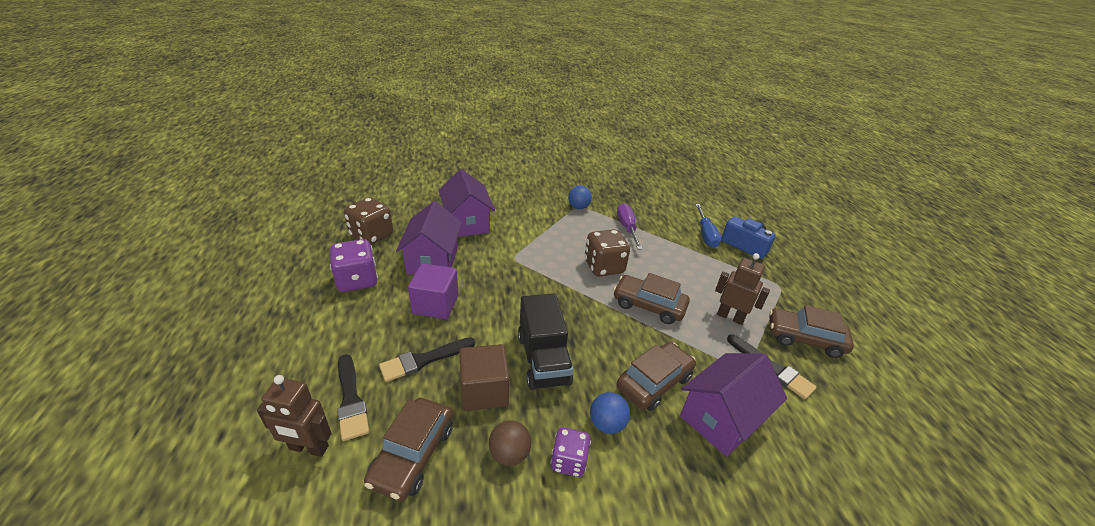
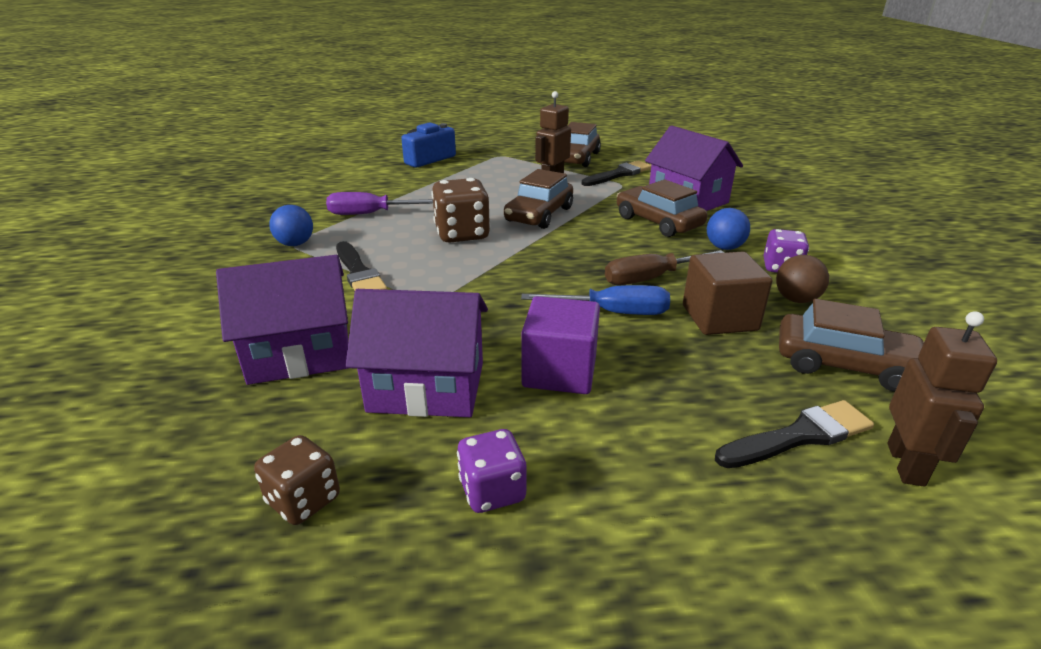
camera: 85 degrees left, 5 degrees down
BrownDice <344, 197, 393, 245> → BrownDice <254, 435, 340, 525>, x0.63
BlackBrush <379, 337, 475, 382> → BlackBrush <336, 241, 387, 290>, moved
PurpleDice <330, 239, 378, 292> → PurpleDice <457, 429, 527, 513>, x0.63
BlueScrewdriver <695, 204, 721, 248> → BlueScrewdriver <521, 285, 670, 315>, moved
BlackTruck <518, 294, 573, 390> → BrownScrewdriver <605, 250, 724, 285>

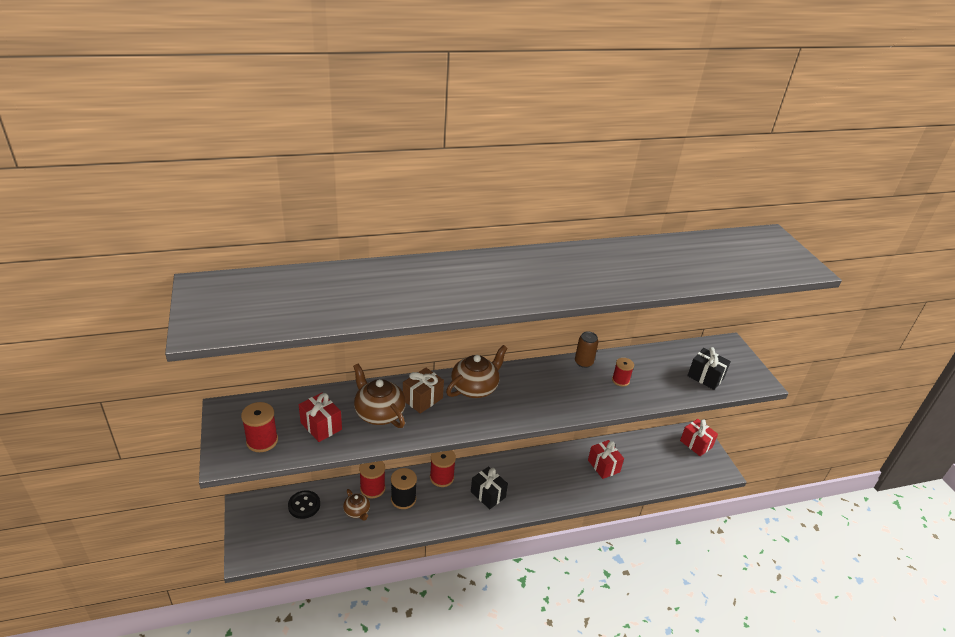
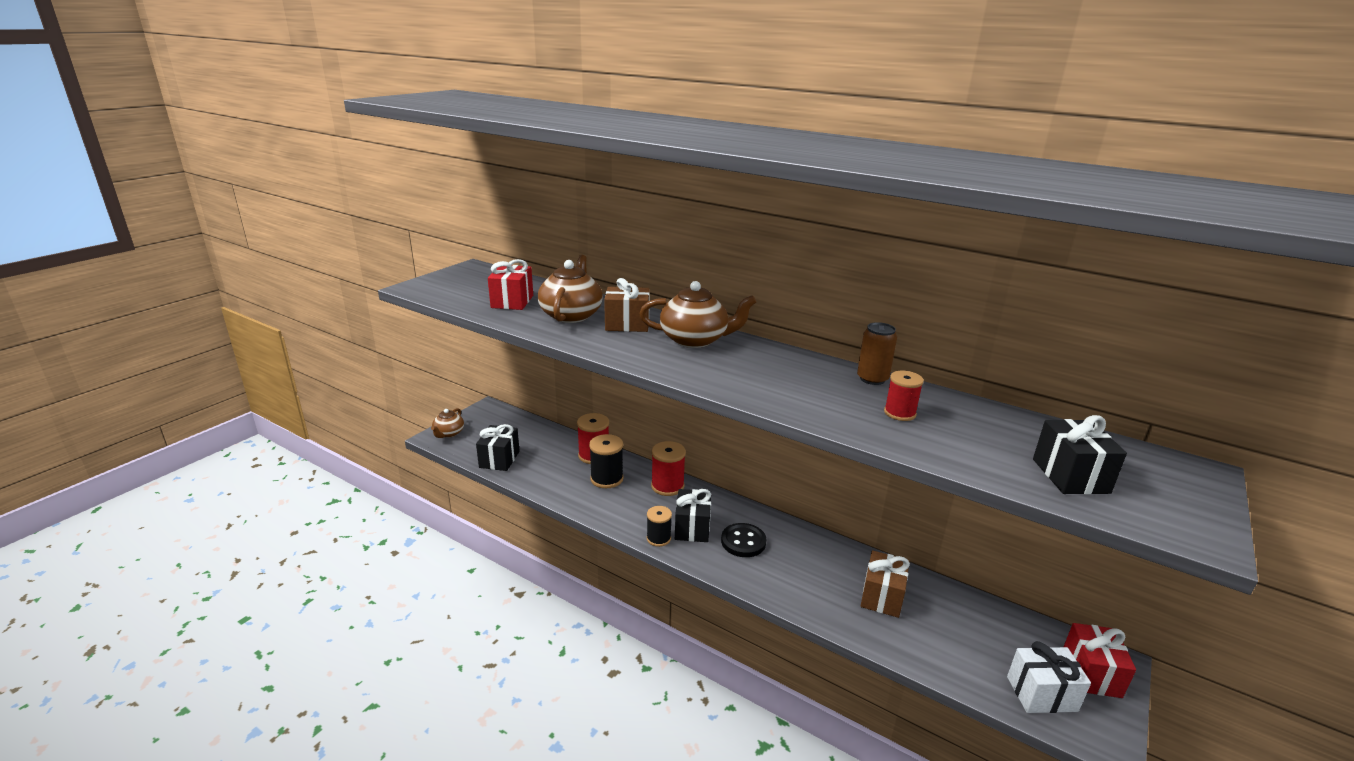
camera: 50 degrees right, 10 degrees down
BrownTeapot <343, 489, 370, 521> → BrownTeapot <431, 408, 464, 438>, moved
- → BlackGift <476, 424, 520, 471>
- → BlackSpool <647, 506, 672, 547>
BlackButton <288, 490, 320, 519> → BlackButton <721, 523, 766, 557>, moved
RedGift <588, 440, 624, 479> → BrownGift <861, 550, 910, 618>
- → WhiteGift <1007, 641, 1091, 713>
RedSpool <241, 402, 278, 452> → -

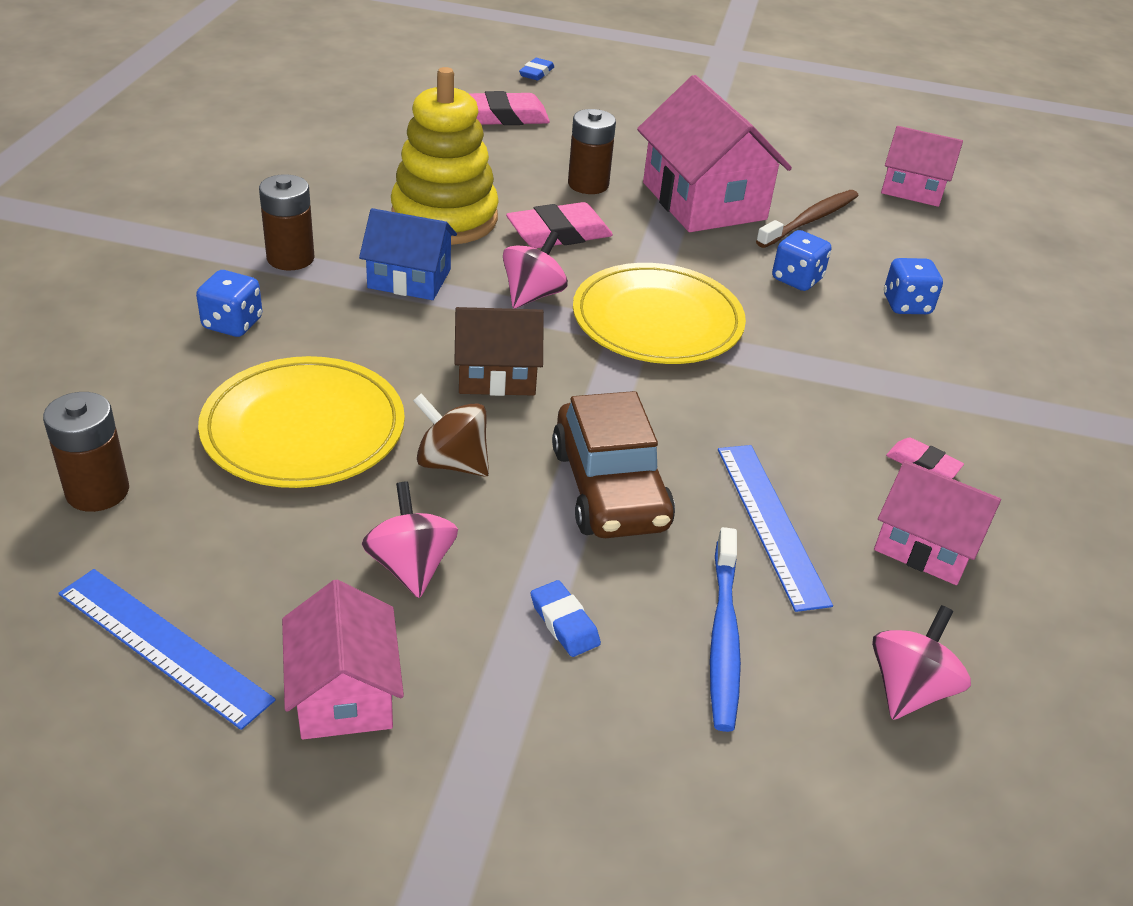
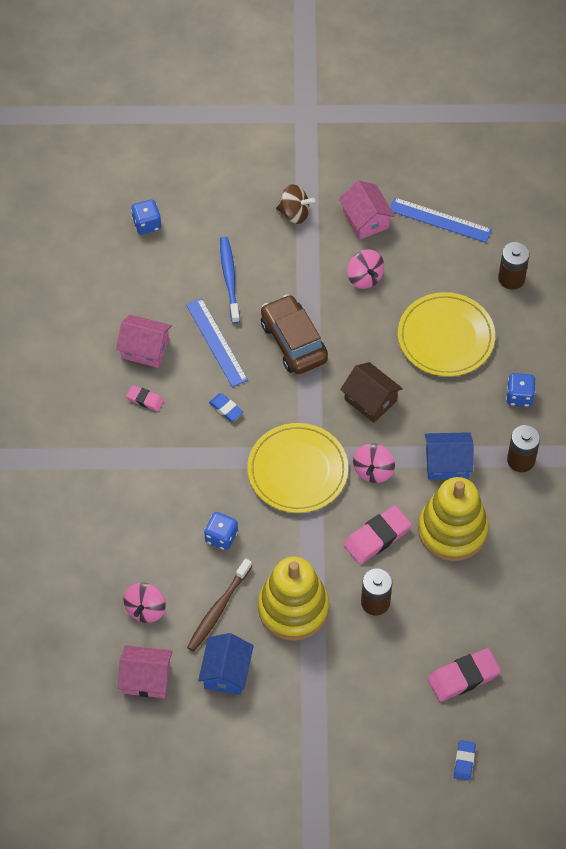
camera: 170 degrees right, 20 degrees up
PinkSpinningTop <872, 605, 971, 720> → PinkSpinningTop <123, 583, 166, 623>, moved
BlueDice <884, 258, 943, 314> → BlueDice <131, 199, 161, 235>, moved
- → BlueHouse <198, 633, 254, 695>
BlueEraser <531, 580, 601, 657> → BlueEraser <209, 393, 243, 421>, moved
PinkHouse <637, 75, 792, 232> → YellowStackingToy <258, 557, 329, 641>
BrownSpinningTop <413, 393, 489, 477> → BrownSpinningTop <276, 184, 315, 224>, moved
BrownHouse <454, 307, 544, 396> → BrownHouse <340, 362, 403, 423>, 60 degrees clockwise

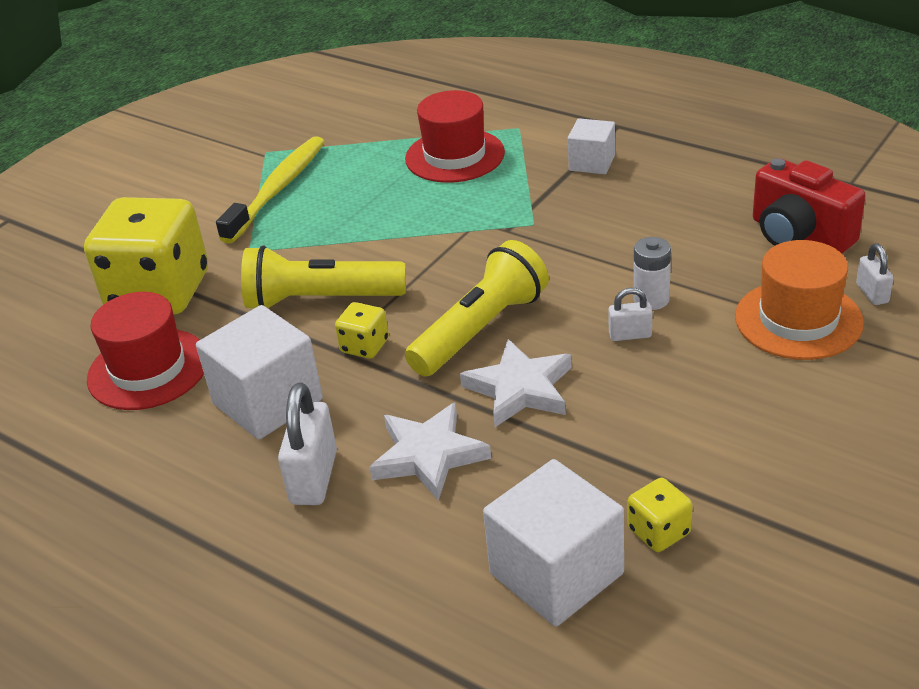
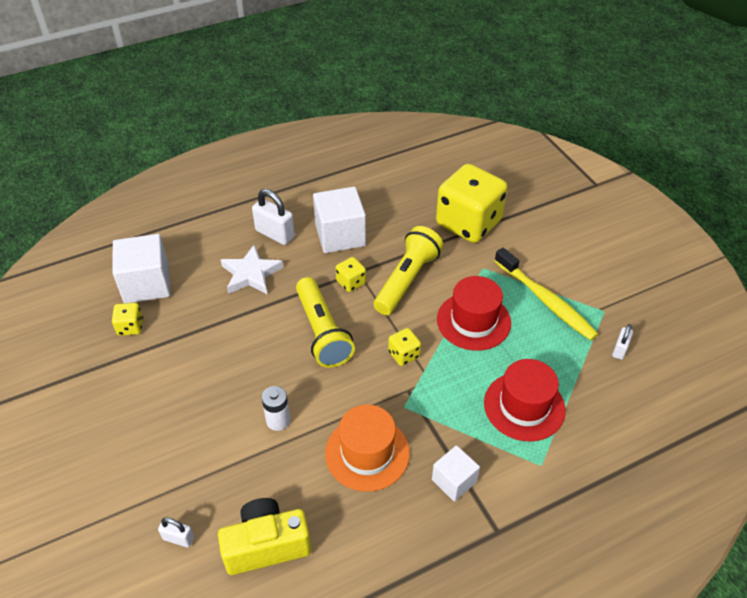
camera: 115 degrees right, 10 degrees up
RedCamera <753, 158, 866, 254> → YellowCamera <218, 498, 311, 575>
OrangeHat <735, 240, 864, 360> → OrangeHat <325, 405, 410, 492>, moved
- → YellowDice <388, 328, 421, 366>
RedHat <87, 292, 204, 410> → RedHat <437, 276, 511, 351>, moved
WhitePadlock <608, 288, 652, 341> → WhitePadlock <612, 324, 633, 360>, moved
WhiteStar <460, 339, 572, 427> → -

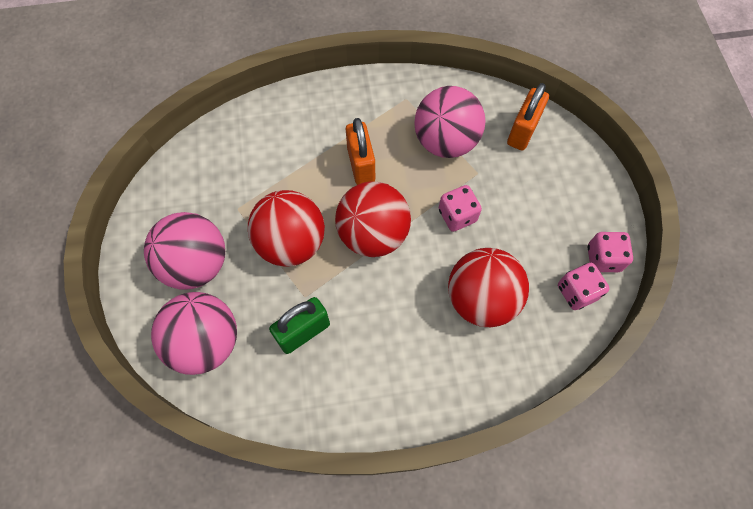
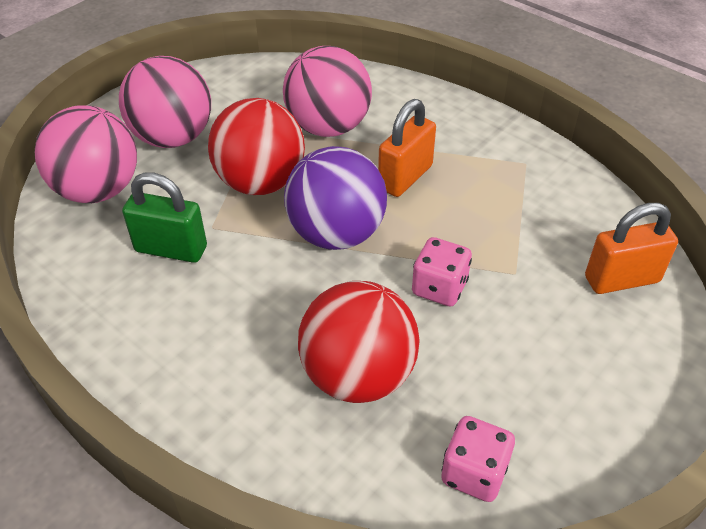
camera: 50 degrees right, 20 degrees down
PinkBall <414, 86, 486, 158> → PinkBall <283, 46, 372, 137>, moved
RedBall <335, 181, 411, 257> → PurpleBall <284, 146, 387, 250>
PinkDice <588, 232, 633, 272> → -

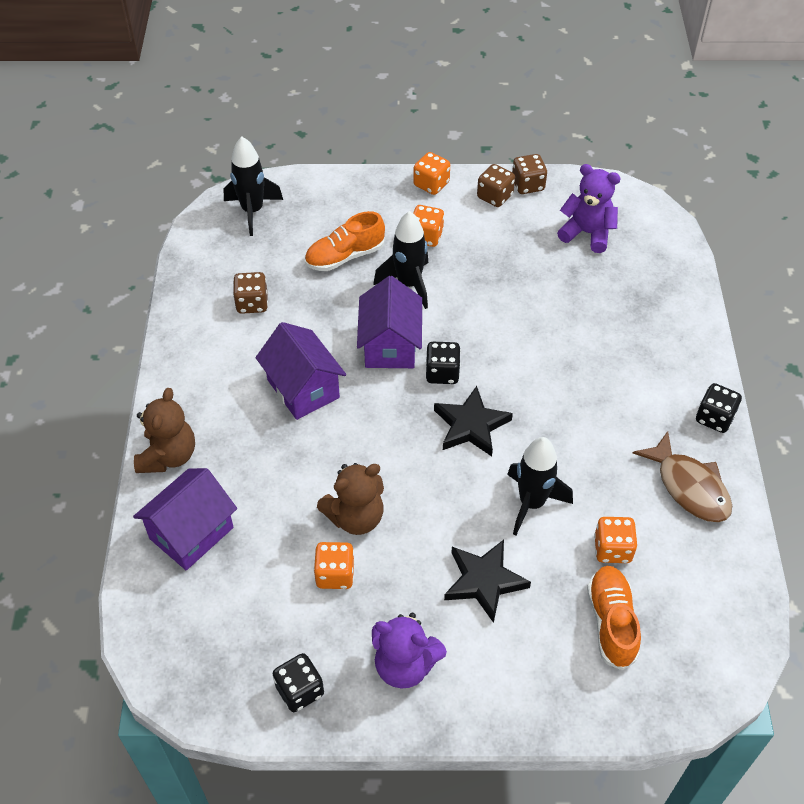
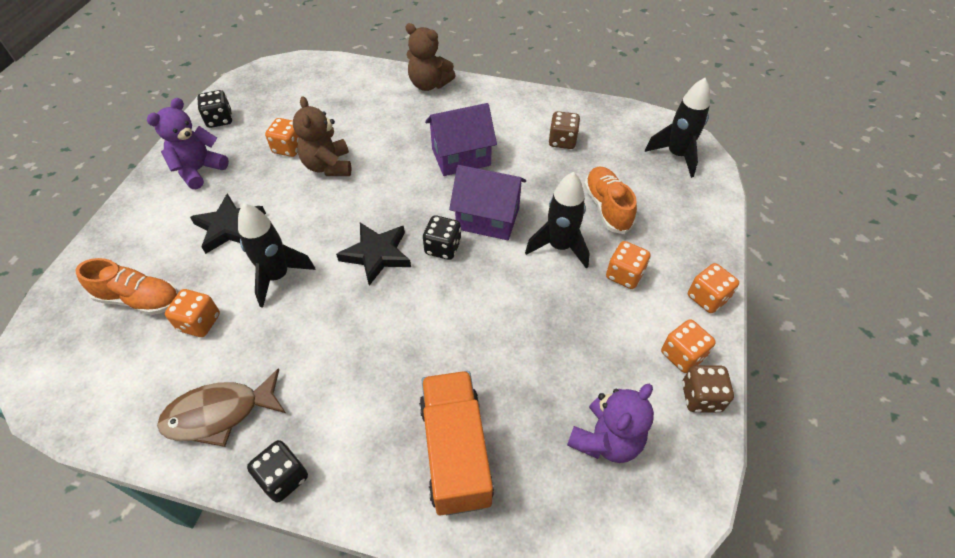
camera: 105 degrees right, 0 degrees up
- → OrangeTruck <419, 371, 494, 516>
BrownDice <477, 164, 515, 207> → OrangeDice <661, 319, 716, 373>
PurpleHouse <133, 468, 237, 570> → -

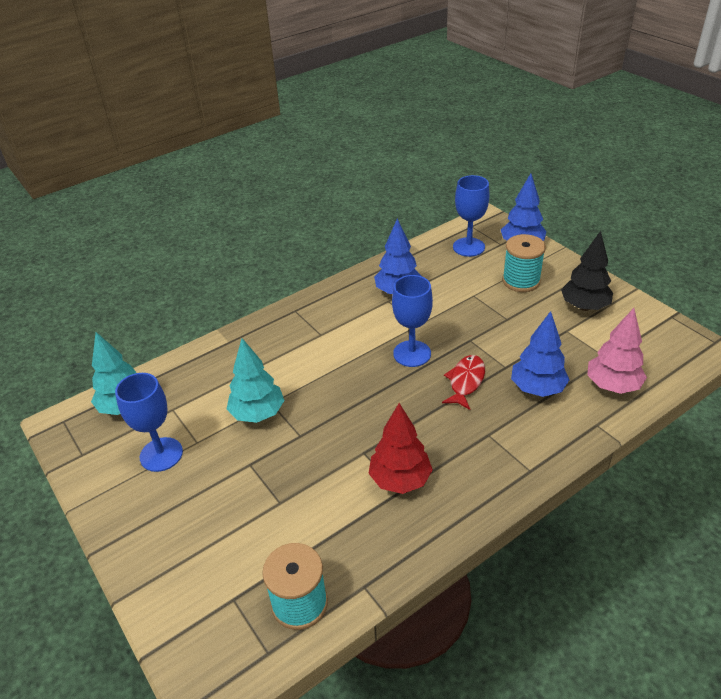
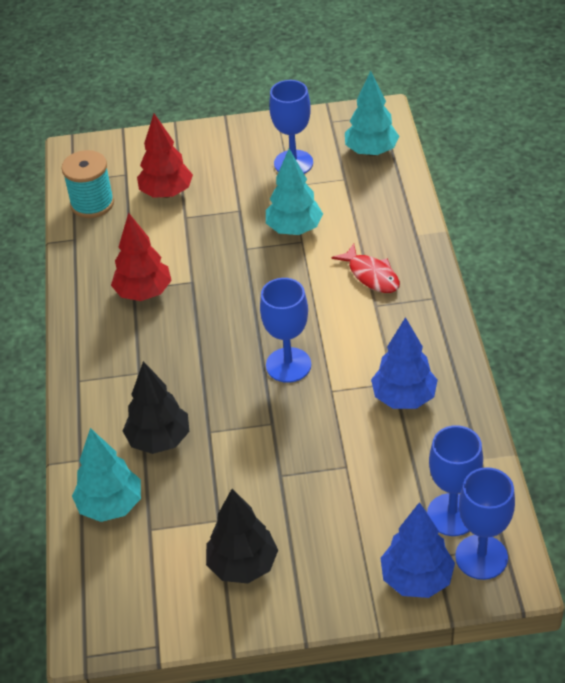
camera: 120 degrees right, 5 degrees up
PinkTree <587, 308, 647, 394> → TurquoiseTree <72, 428, 141, 522>
BlueTree <511, 311, 569, 397> → BlackTree <123, 361, 189, 454>
- → RedTree <137, 113, 193, 198>
RedFish <442, 355, 485, 410> → RedFish <331, 243, 400, 293>, moved
- → BlueGoblet <455, 467, 515, 580>
TurquoiseSpool <502, 234, 546, 292> → -

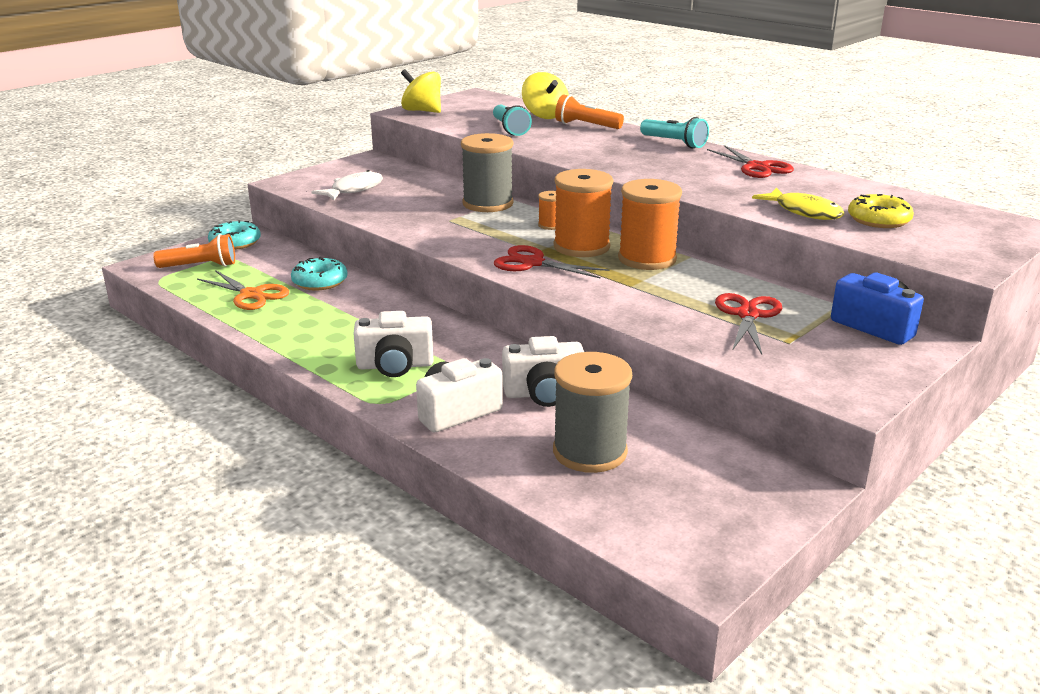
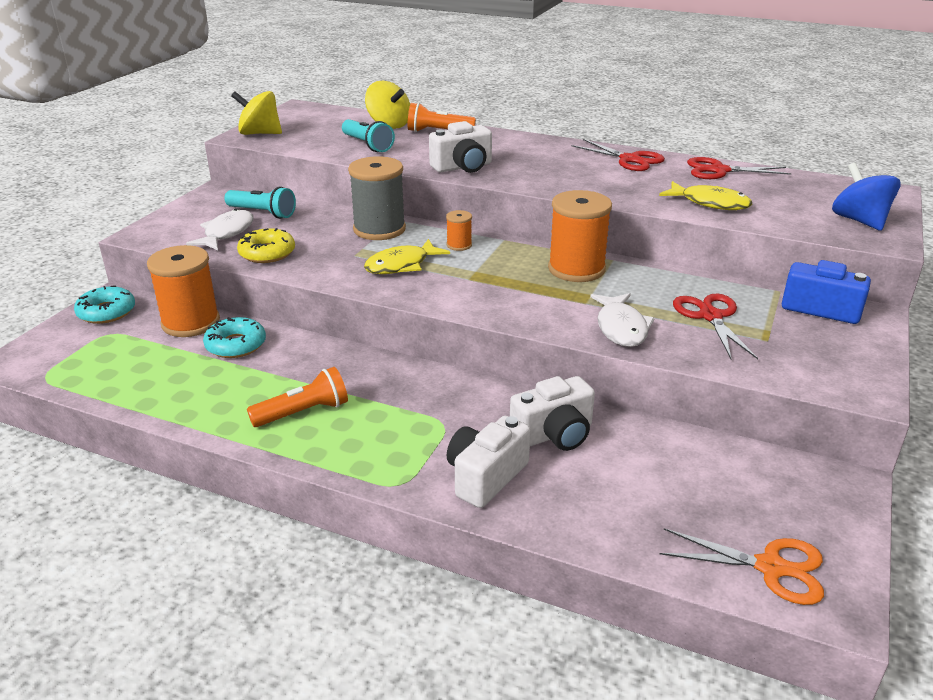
camera: 20 degrees left, 5 degrees up
OrangeSpool <554, 169, 613, 257> → OrangeSpool <147, 245, 220, 337>, moved
TurquoiseFlashlight <640, 117, 709, 148> → TurquoiseFlashlight <224, 186, 296, 219>, moved
YellowDonut <848, 194, 914, 228> → YellowDonut <237, 228, 295, 263>, moved
OrangeFlashlight <153, 234, 235, 268> → OrangeFlashlight <247, 367, 348, 427>, moved
- → YellowFish <364, 239, 450, 274>
WhiteCamera <354, 311, 434, 377> → WhiteCamera <429, 121, 492, 173>, moved
- → WhiteFish <590, 293, 655, 347>
OrangeScissors <197, 270, 289, 310> → OrangeScissors <660, 528, 824, 605>, moved
RedScissors <494, 245, 609, 279> → RedScissors <687, 157, 791, 179>, moved
- → BlueSpinningTop <832, 163, 900, 231>
GreySpool <553, 352, 632, 473> → -

